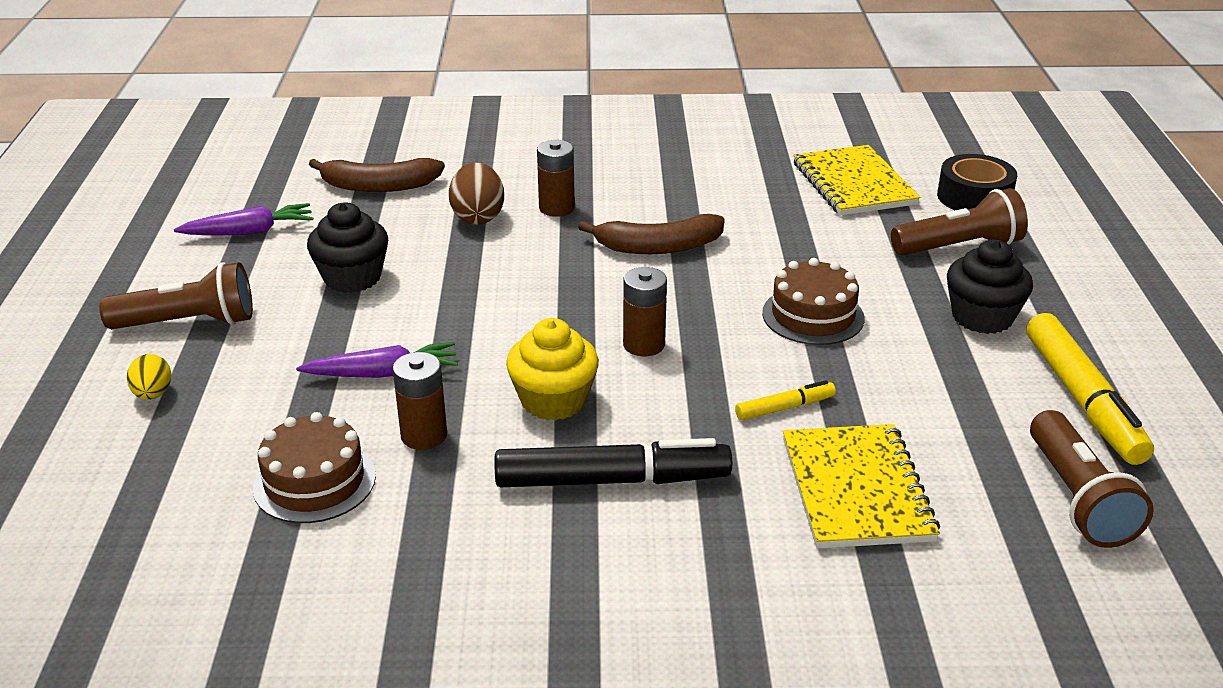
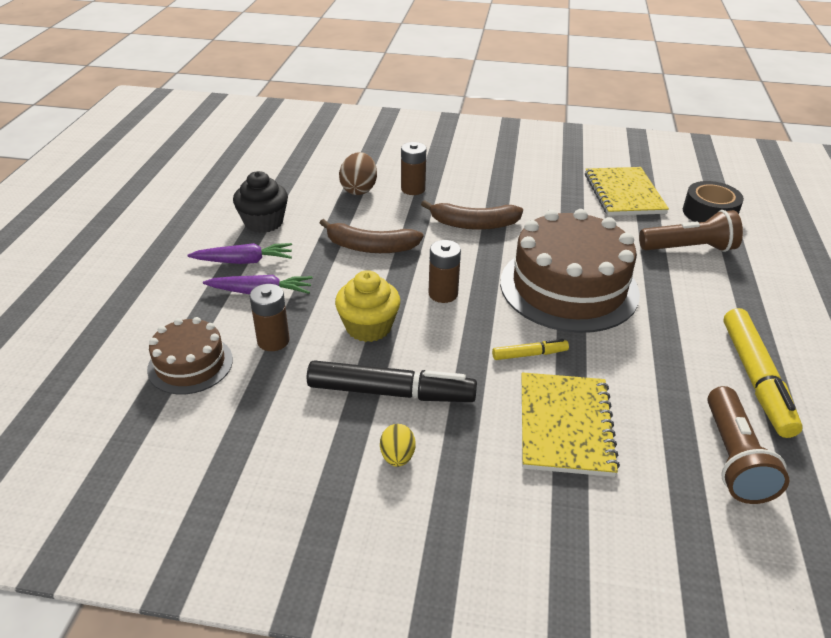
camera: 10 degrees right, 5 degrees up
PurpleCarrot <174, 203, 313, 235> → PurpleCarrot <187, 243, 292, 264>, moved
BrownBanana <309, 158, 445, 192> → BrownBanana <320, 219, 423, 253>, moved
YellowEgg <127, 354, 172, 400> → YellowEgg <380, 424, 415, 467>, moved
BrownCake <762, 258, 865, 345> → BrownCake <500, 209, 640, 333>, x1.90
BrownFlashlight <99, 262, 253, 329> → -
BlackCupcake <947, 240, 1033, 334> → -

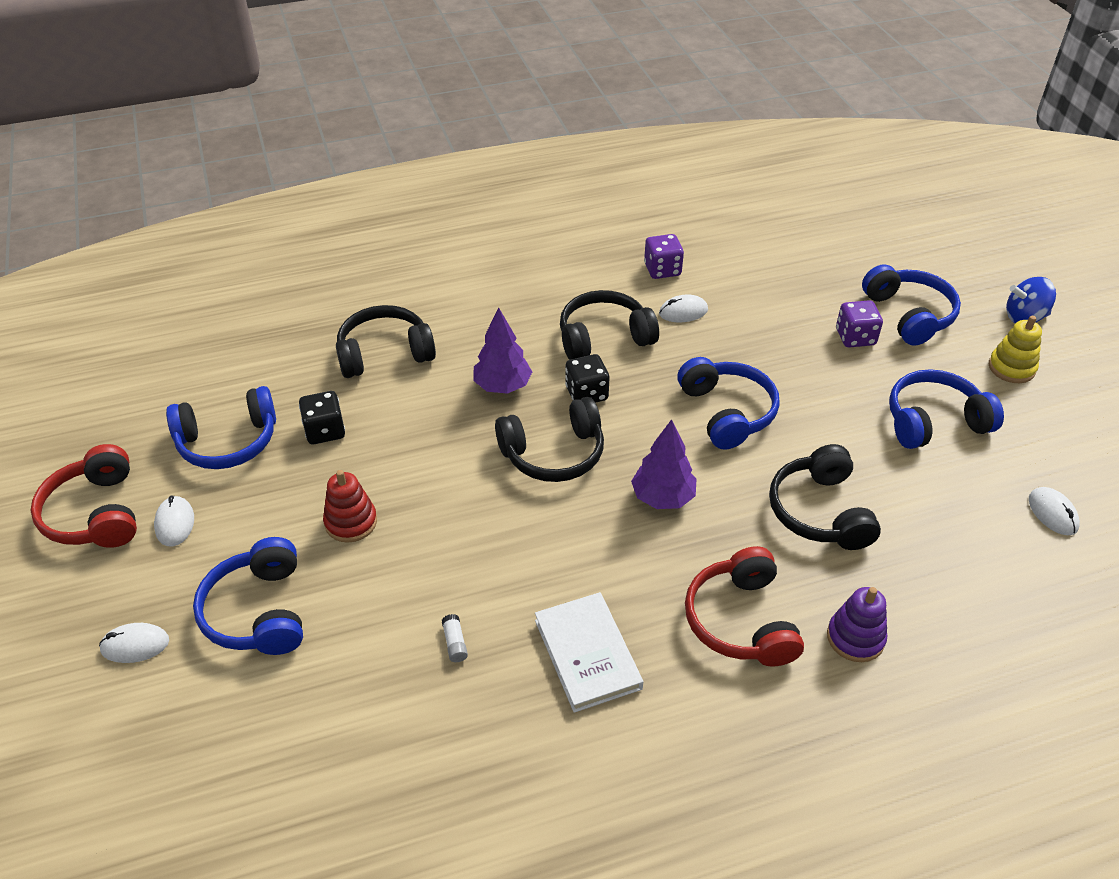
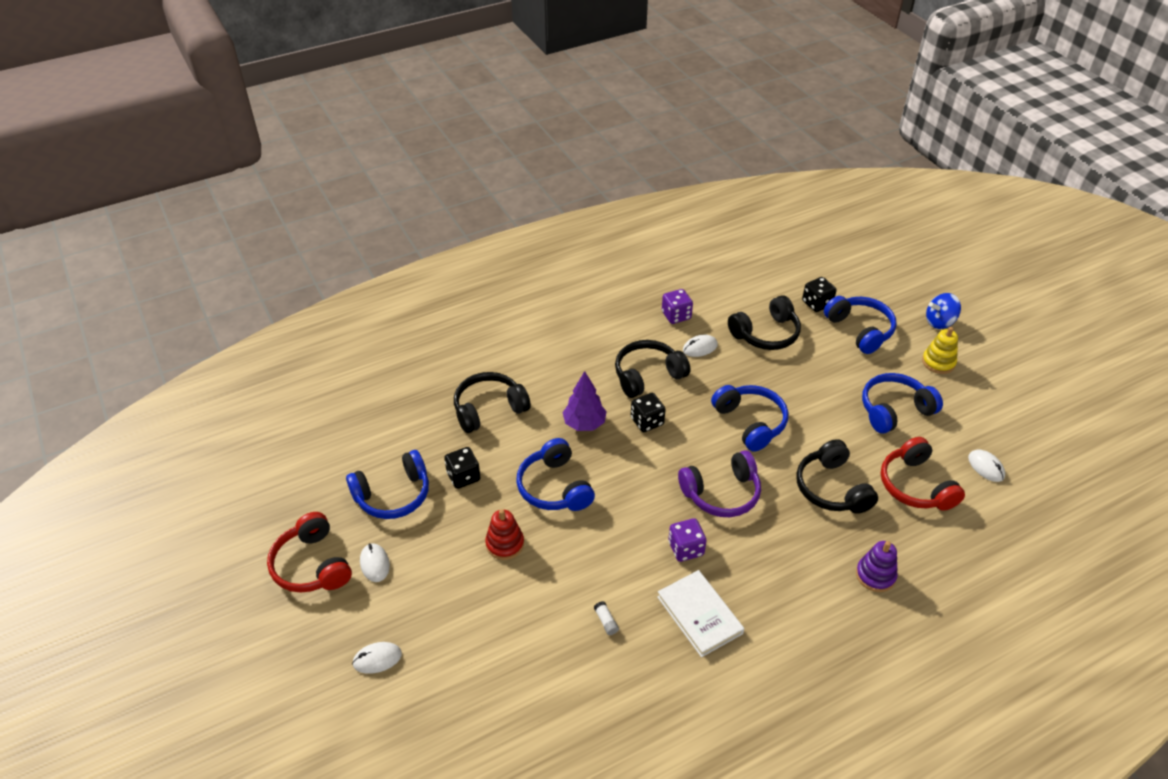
camera: 10 degrees left, 0 degrees up
BlueHeadphones <193, 537, 303, 655> → BlueHeadphones <516, 438, 595, 511>, moved
PurpleDice <836, 300, 883, 348> → PurpleDice <668, 518, 707, 562>, moved
PurpleTree <631, 419, 696, 509> → PurpleHeadphones <678, 450, 761, 517>
BlackHeadphones <495, 397, 604, 482> → BlackHeadphones <728, 295, 801, 350>, moved
- → BlackDice <802, 277, 837, 312>
RedHeadphones <685, 546, 804, 667> → RedHeadphones <881, 437, 965, 511>, moved

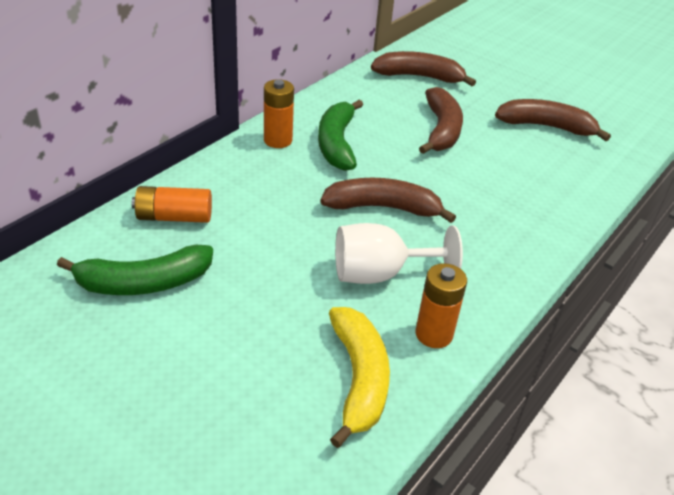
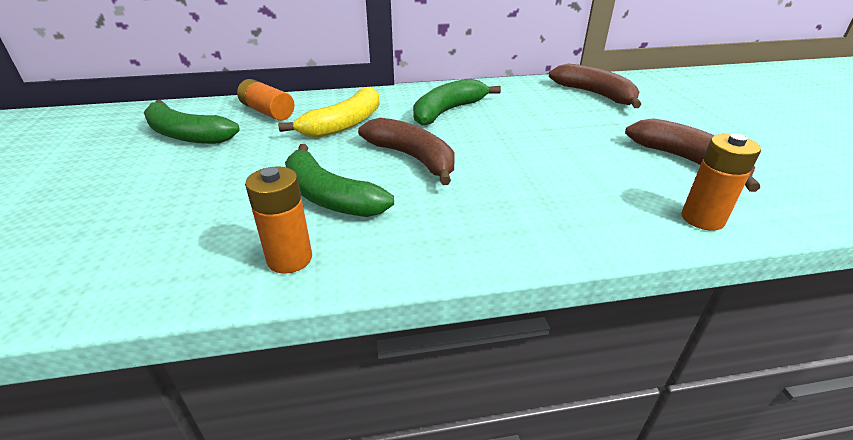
camera: 45 degrees right, 5 degrees down
YellowBanana <329, 307, 390, 448> → YellowBanana <278, 86, 380, 138>, moved
WhiteGoblet <335, 223, 463, 284> → GreenBanana <285, 144, 394, 217>
OrangeBattery <264, 79, 294, 148> → OrangeBattery <681, 133, 761, 231>, moved
BrownBanana <419, 87, 463, 154> → -

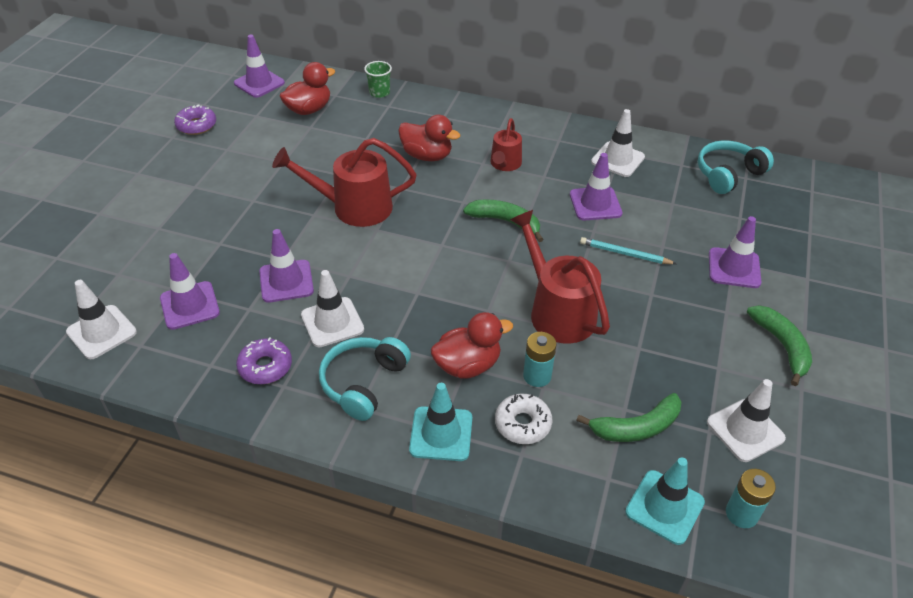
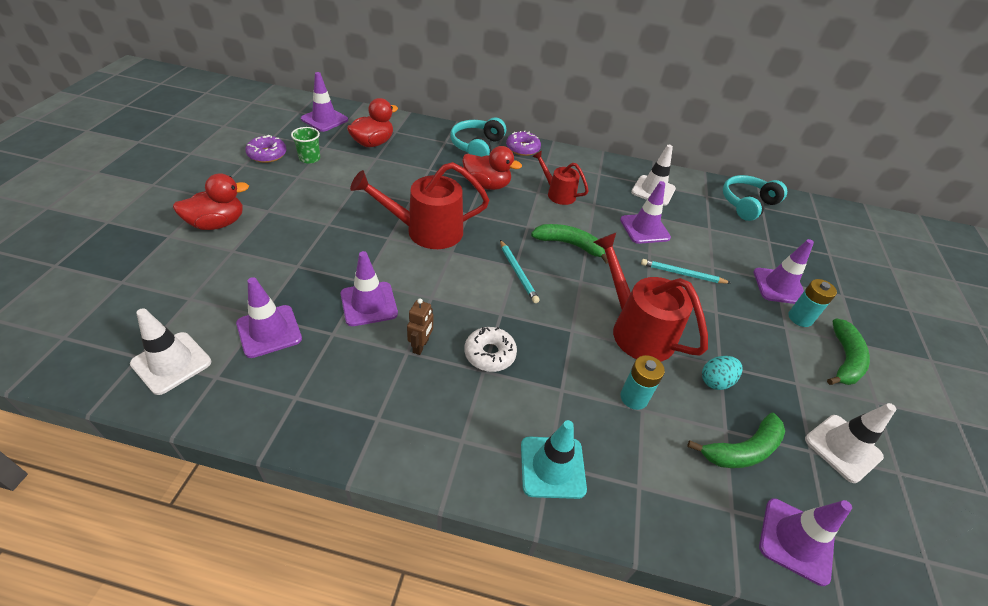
camera: 10 degrees left, 0 degrees up
RedDuck <431, 312, 513, 379> → RedDuck <173, 173, 249, 230>, moved
GreenCup <364, 61, 392, 98> → GreenCup <291, 127, 320, 164>, moved
WhiteTrafficCone <301, 270, 364, 348> → BrownRobot <407, 298, 433, 355>
TurquoiseHeadphones <319, 337, 411, 421> → TurquoiseHeadphones <450, 117, 506, 157>, moved
WhiteDonut <495, 394, 552, 444> → WhiteDonut <465, 327, 517, 372>, moved
- → TurquoisePencil <500, 240, 540, 303>
PurpleDonut <236, 337, 292, 384> → PurpleDonut <506, 130, 541, 156>, moved
RedWateringCan <490, 118, 522, 171> → RedWateringCan <532, 150, 589, 205>, 120 degrees clockwise
- → TurquoiseEgg <702, 356, 743, 390>
TurquoiseTrafficCone <625, 457, 705, 545> → PurpleTrafficCone <759, 498, 852, 586>
TurquoiseBattery <726, 469, 776, 528> → TurquoiseBattery <788, 279, 837, 327>, moved
GreenBanana <747, 305, 812, 386> → GreenBanana <827, 318, 870, 385>, 45 degrees clockwise

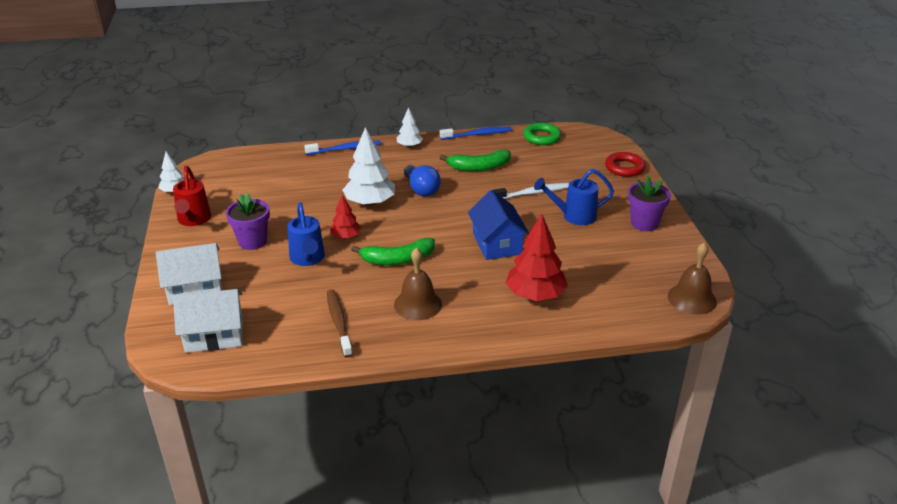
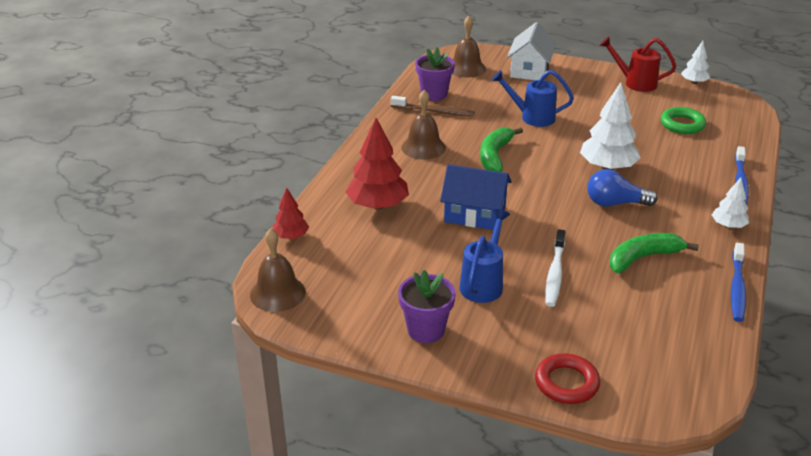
camera: 120 degrees right, 0 degrees up
RedTree <330, 195, 361, 239> → RedTree <273, 188, 309, 239>, moved
PurpleFlowerPot <226, 193, 270, 250> → PurpleFlowerPot <415, 47, 455, 101>, moved
WhiteHouse <173, 289, 243, 353> → BrownBell <453, 16, 486, 77>
GreenBanana <440, 150, 511, 171> → GreenBanana <610, 233, 699, 273>, 45 degrees clockwise
GreenRing <523, 123, 561, 145> → GreenRing <661, 107, 706, 134>, moved

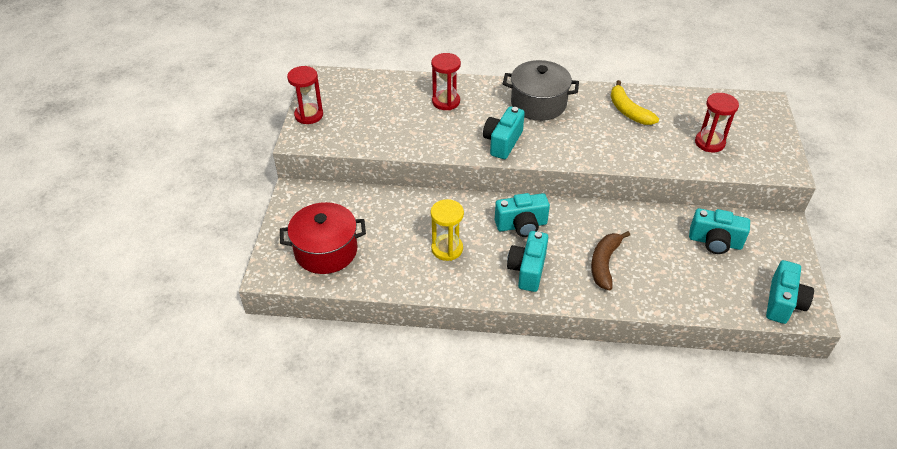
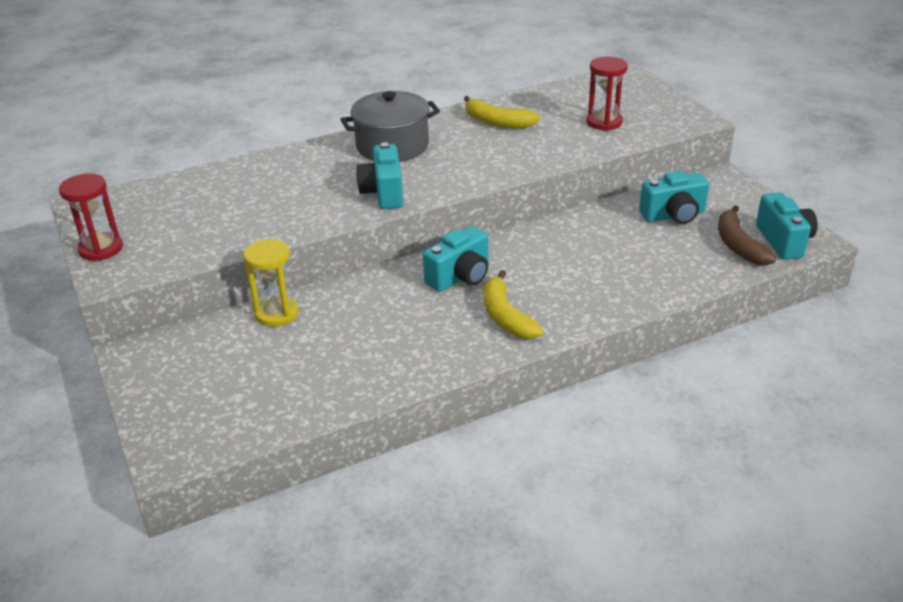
camera: 30 degrees left, 10 degrees down
YellowHourglass <431, 199, 464, 261> → YellowHourglass <243, 239, 298, 327>, moved
TurquoiseCamera <507, 231, 548, 292> → YellowBanana <484, 270, 543, 339>
BrownBanana <591, 231, 630, 290> → BrownBanana <718, 206, 777, 266>, moved
RedPot <280, 202, 366, 274> → -
RedHourglass <431, 53, 461, 110> → -

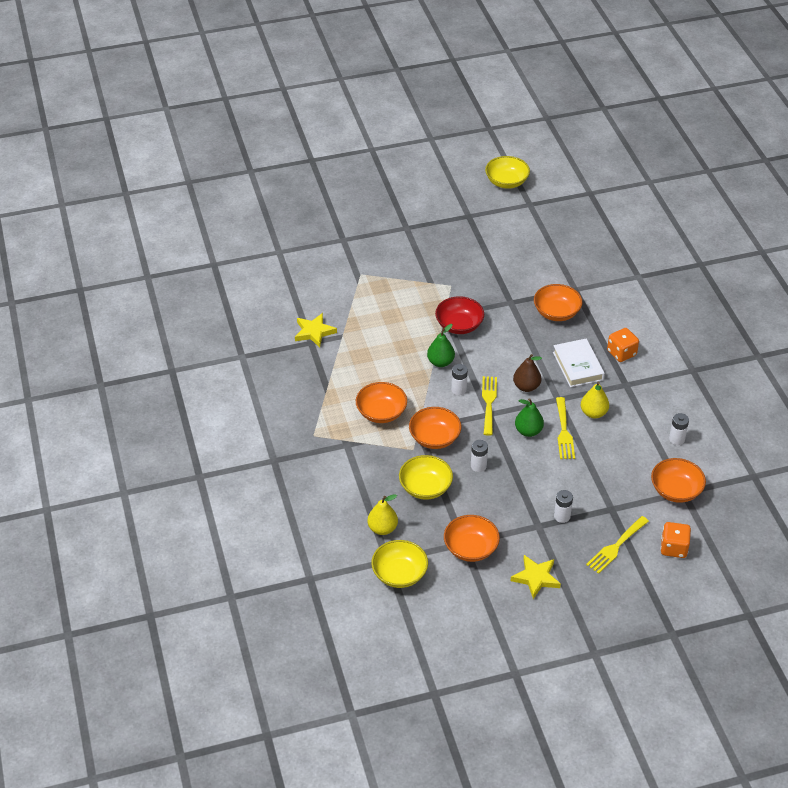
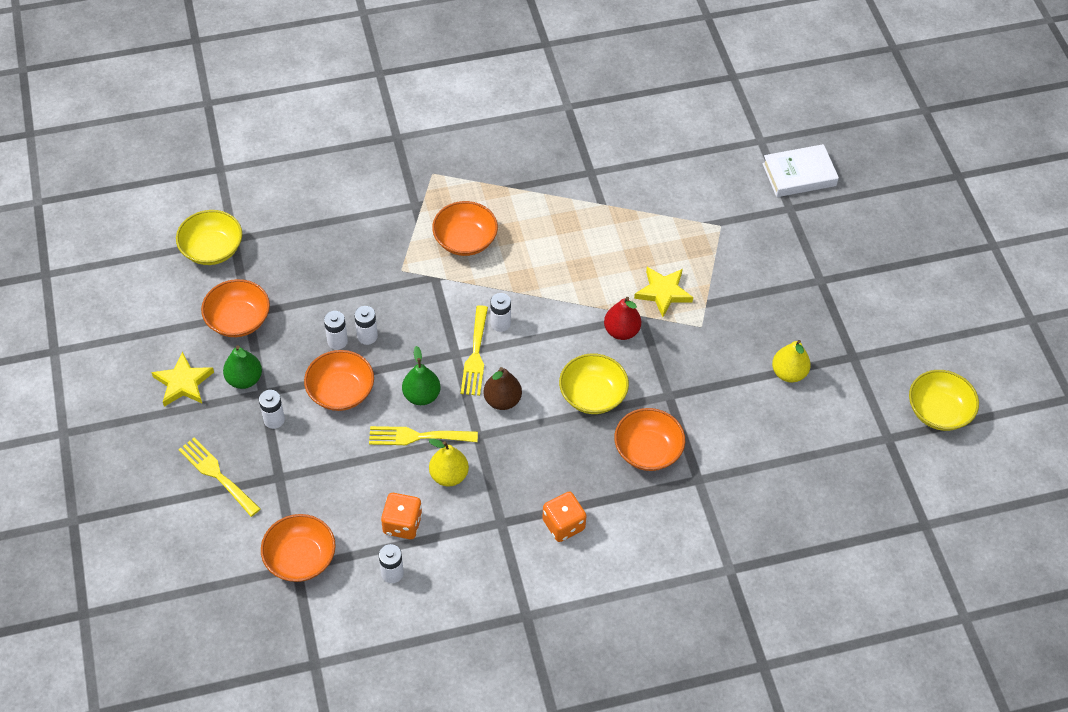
camera: 90 degrees right, 10 degrees up
GreenPear <427, 324, 455, 367> → GreenPear <223, 346, 262, 389>, moved
OrangeBowl <409, 407, 461, 449> → OrangeBowl <304, 350, 374, 411>, moved
- → WhiteBattery <324, 311, 348, 350>
OrangeDice <661, 522, 691, 558> → OrangeDice <381, 493, 422, 539>, moved
YellowFork <482, 376, 497, 436> → YellowFork <461, 305, 488, 396>, 90 degrees clockwise
YellowBowl <399, 455, 453, 500> → YellowBowl <559, 353, 629, 414>, moved
RedBowl <435, 296, 484, 334> → RedPear <604, 297, 641, 340>
YellowStar <295, 313, 337, 348> → YellowStar <634, 267, 693, 317>, moved
WhiteBook <553, 338, 605, 387> → WhiteBook <762, 144, 839, 197>, moved
YellowPear <368, 494, 398, 535> → YellowPear <772, 340, 811, 382>, moved

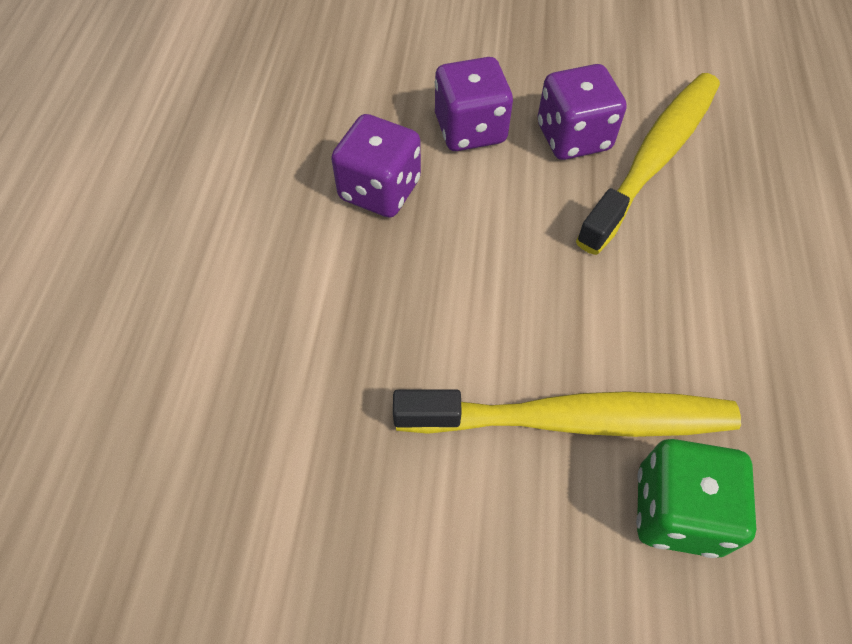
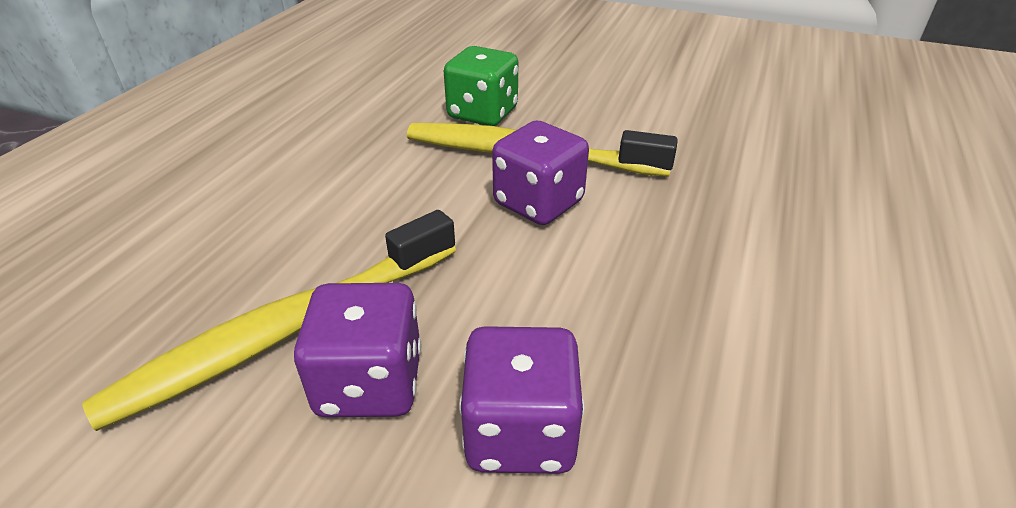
camera: 165 degrees left, 20 degrees down
PurpleDice <331, 114, 421, 218> → PurpleDice <492, 120, 589, 225>, moved

